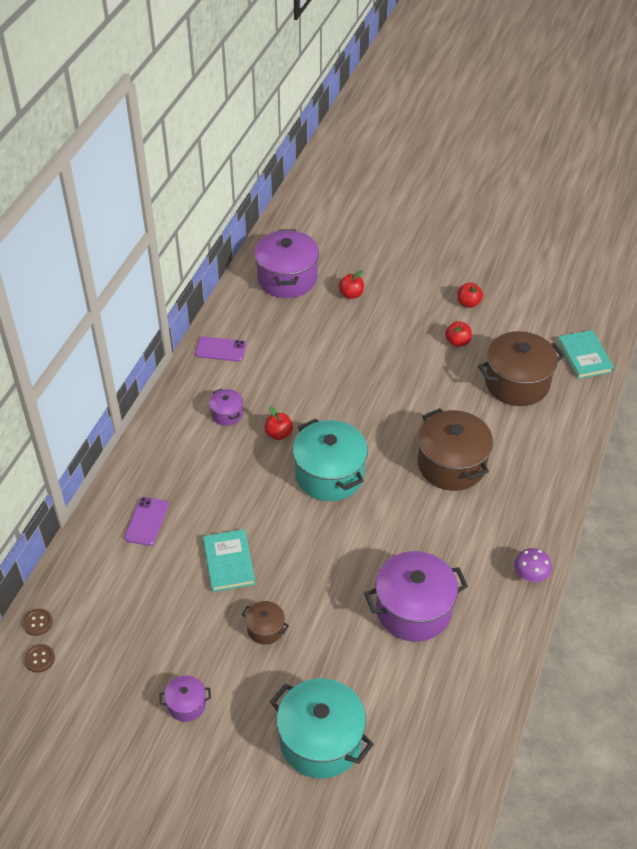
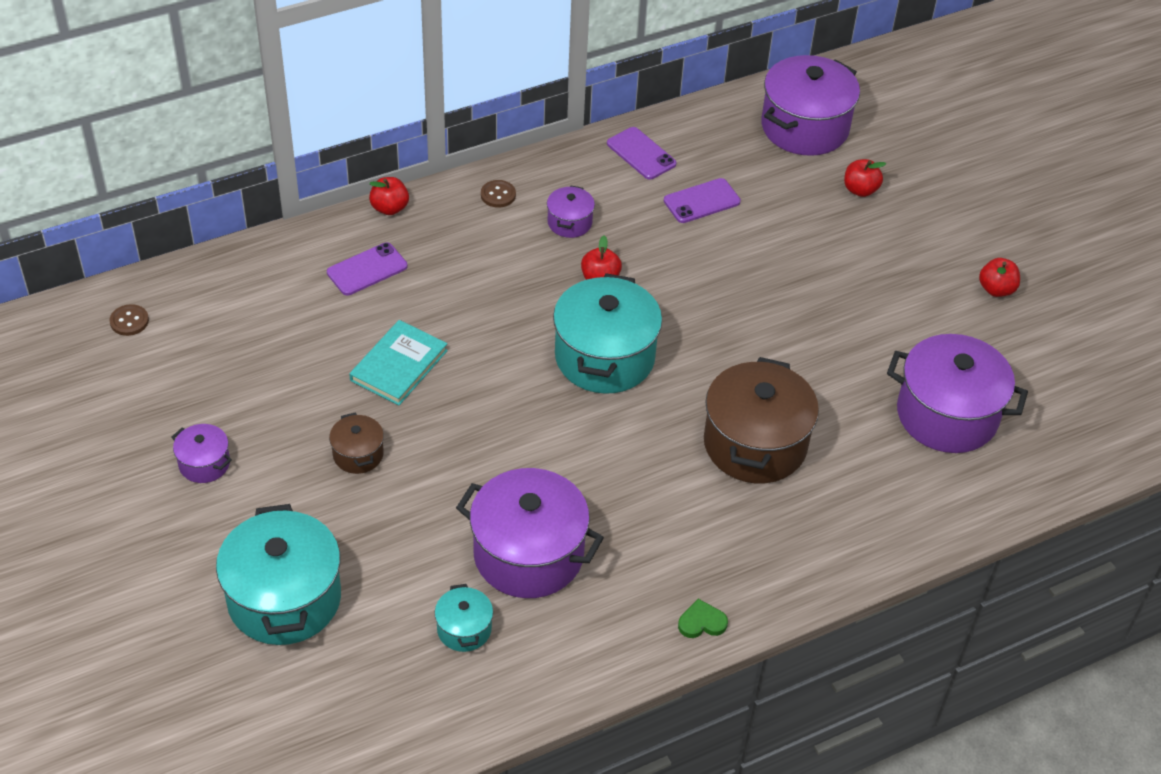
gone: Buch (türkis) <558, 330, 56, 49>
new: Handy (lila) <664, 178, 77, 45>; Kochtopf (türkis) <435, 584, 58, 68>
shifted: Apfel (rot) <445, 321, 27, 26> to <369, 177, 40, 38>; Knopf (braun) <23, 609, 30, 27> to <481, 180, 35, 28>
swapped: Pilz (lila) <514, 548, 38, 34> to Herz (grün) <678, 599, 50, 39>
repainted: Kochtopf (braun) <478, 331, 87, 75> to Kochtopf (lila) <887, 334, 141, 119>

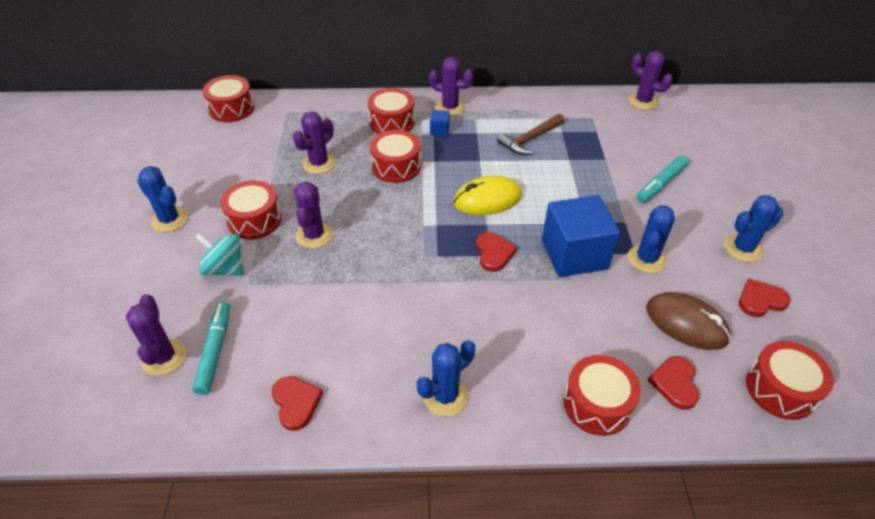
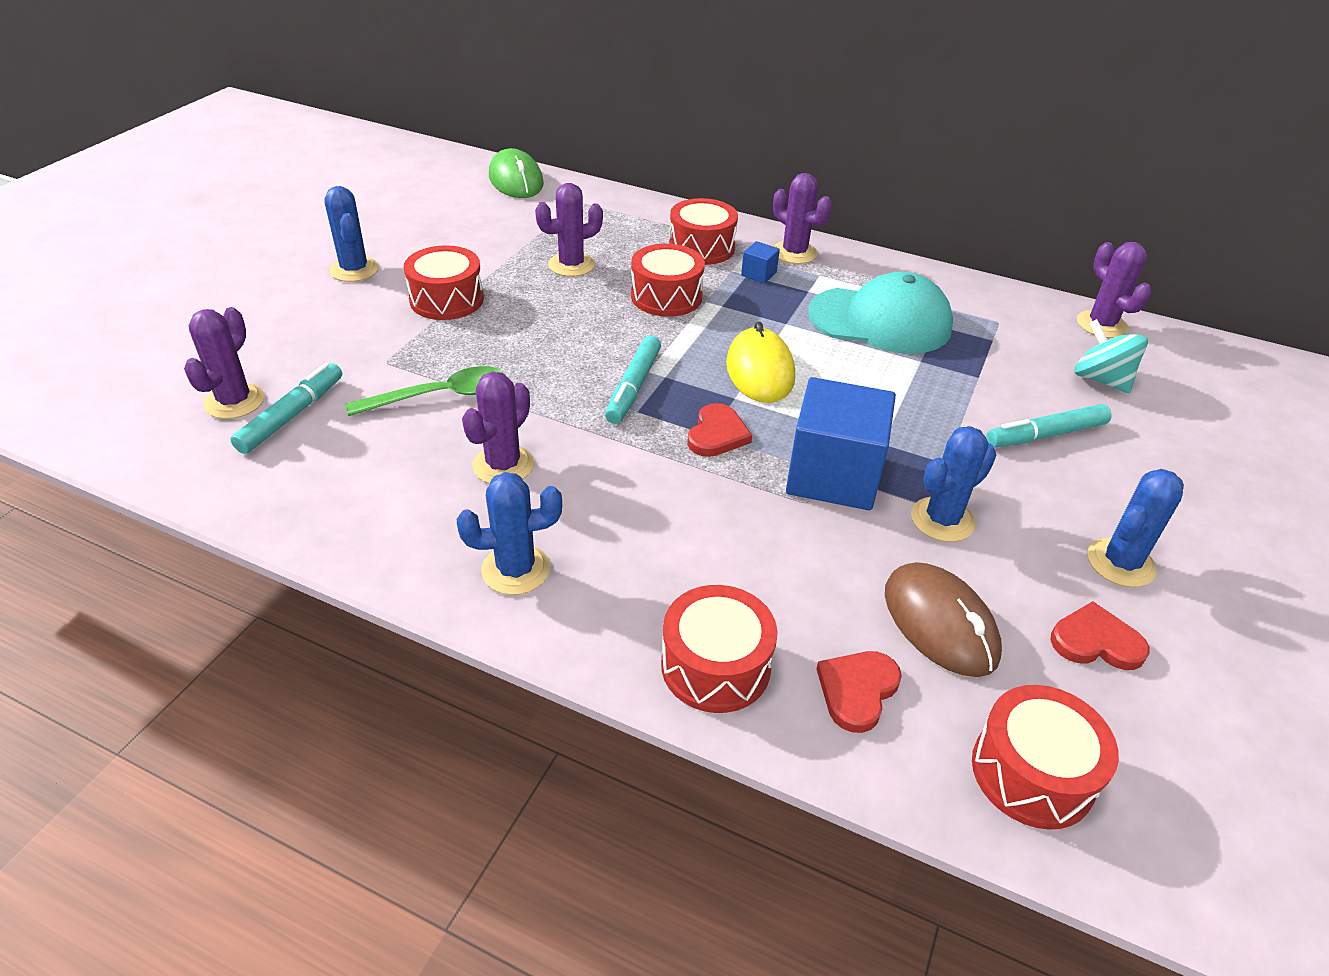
gone: Herz (rot) <272, 376, 51, 55>
new: Filzstift (türkis) <605, 336, 56, 88>; Löffel (grün) <345, 366, 161, 50>
shifted: Kaktus (lila) <294, 182, 39, 67> to <462, 372, 72, 112>; Kreisel (türkis) <195, 233, 49, 43> to <1074, 319, 74, 74>
swapped: Trommel (rot) <202, 75, 53, 47> to Computermaus (grün) <489, 148, 55, 50>; Hammer (braun) <497, 114, 67, 41> to Kappe (türkis) <808, 271, 145, 83>
rotated: Computermaus (gelb) <453, 175, 69, 40> = <726, 321, 69, 82> 75 degrees clockwise; Kaktus (blau) <724, 195, 59, 67> = <1087, 469, 97, 118> 45 degrees counterclockwise

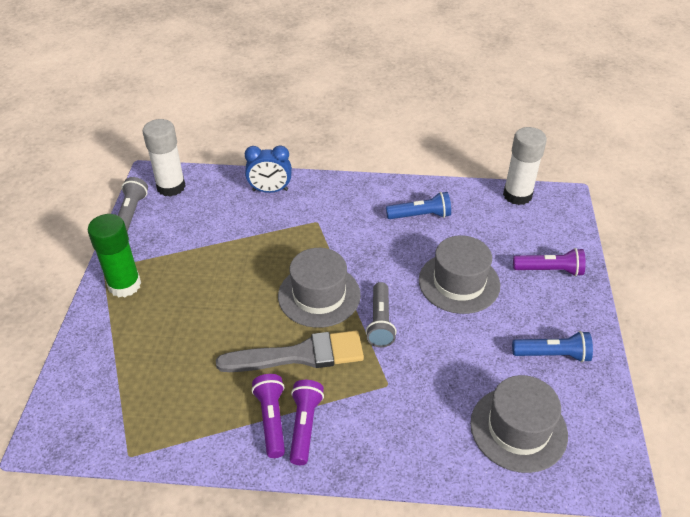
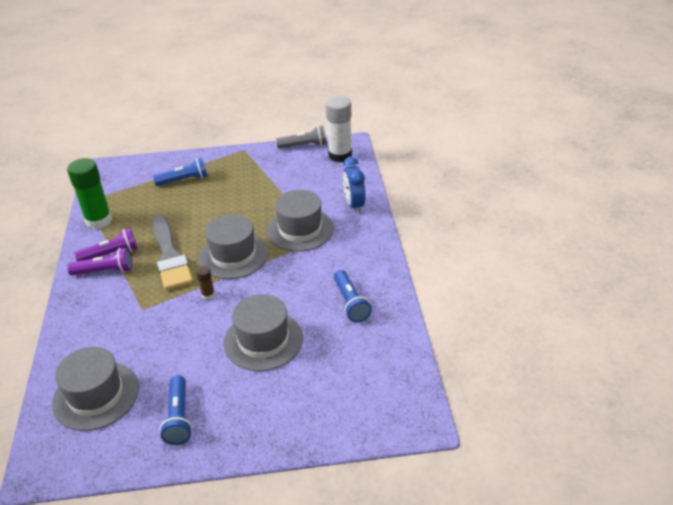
gone: Klebestift (weiß) <503, 127, 44, 78>; Taschenlampe (lila) <513, 248, 73, 28>
new: Taschenlampe (blau) <153, 158, 55, 28>; Hut (grau) <267, 190, 67, 62>
shifted: Klebestift (grün) <88, 214, 53, 83> to <67, 158, 45, 71>
swapped: Taschenlampe (grau) <366, 282, 31, 65> to Klebestift (braun) <196, 266, 19, 34>

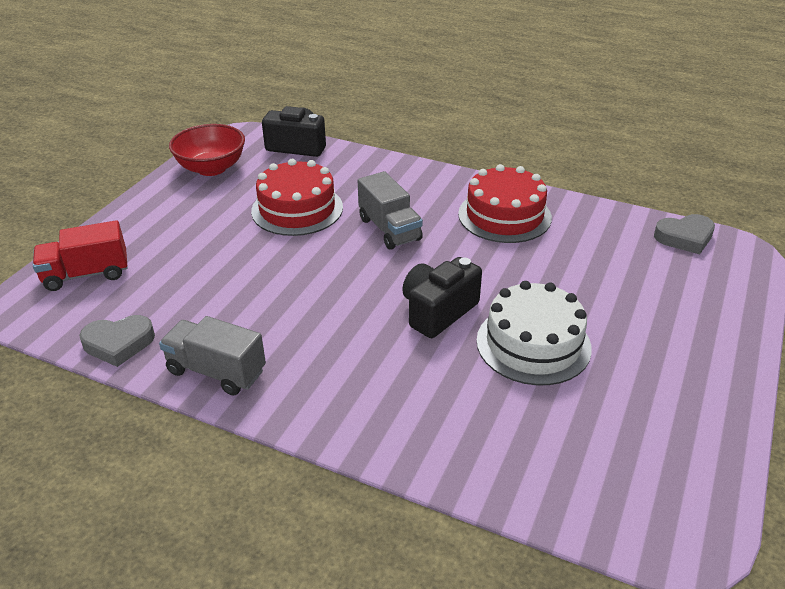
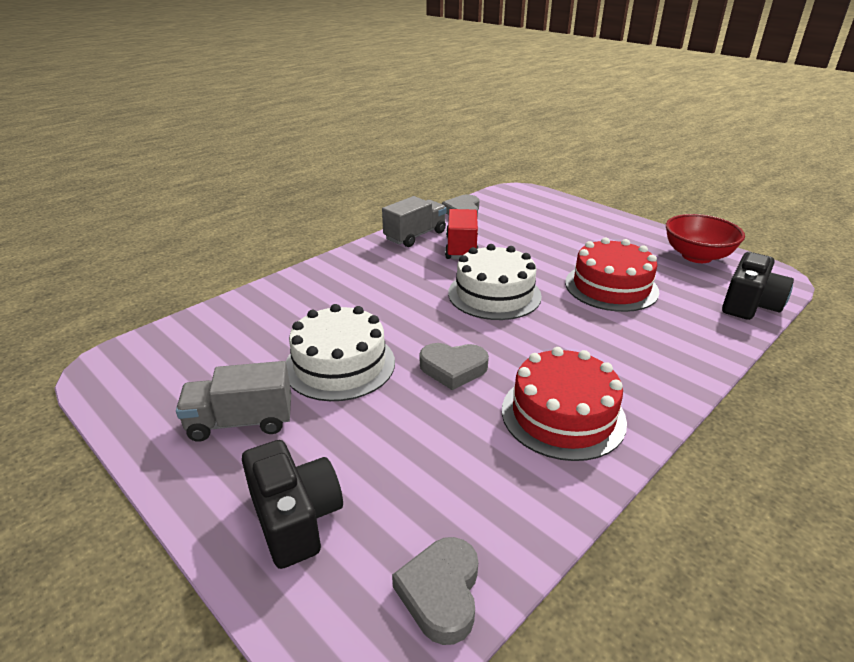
new: Kuchen (weiß) <448, 244, 94, 76>; Herz (grau) <420, 343, 69, 47>
shifted: Lastwagen (grau) <358, 171, 65, 79> to <176, 361, 115, 81>; Lastwagen (rot) <33, 220, 95, 71> to <445, 209, 33, 50>; Kamera (schwarz) <402, 257, 80, 81> to <242, 440, 101, 129>

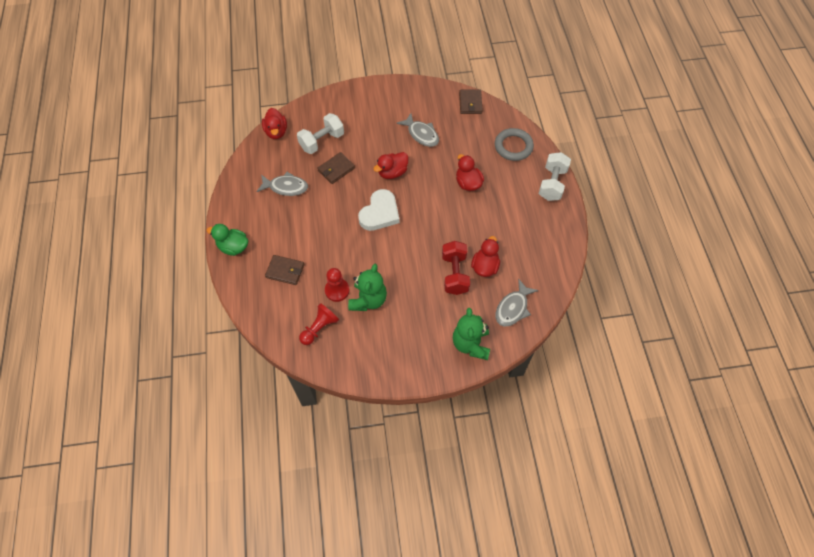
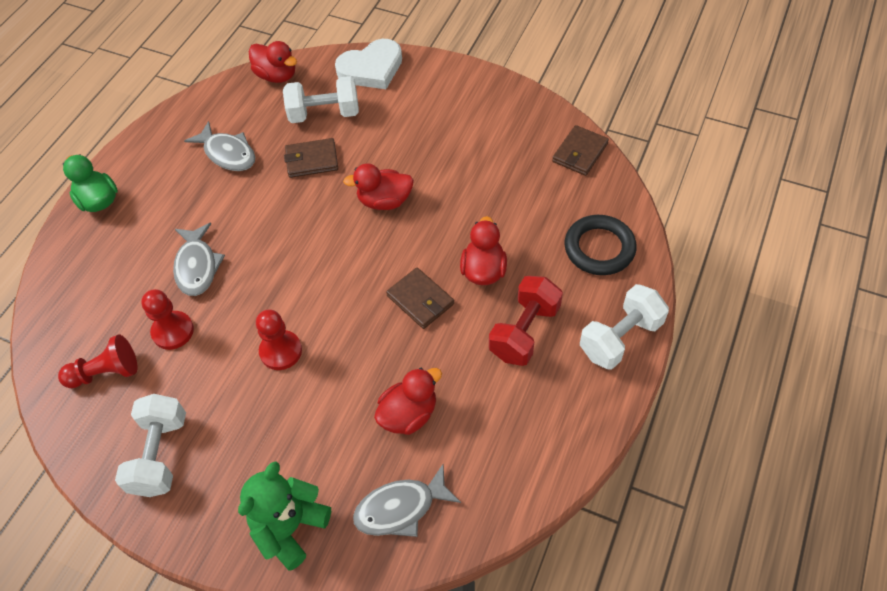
gone: Teddybär (grün) <348, 264, 39, 47>
new: Bauer (rot) <256, 310, 46, 60>; Hantel (weiß) <115, 394, 71, 103>
shifted: Fisch (grau) <397, 113, 42, 34> to <173, 223, 52, 73>; Herz (weiß) <358, 189, 42, 42> to <335, 39, 67, 50>; Hantel (rot) <442, 241, 28, 54> to <489, 276, 74, 90>; Geldbörse (braun) <265, 255, 39, 30> to <386, 267, 68, 62>
repainted: Ring (grau) <495, 128, 39, 33> to Ring (schwarz) <564, 215, 73, 60>
rotated: Ente (rot) <262, 108, 25, 31> = <249, 41, 48, 42> 75 degrees counterclockwise

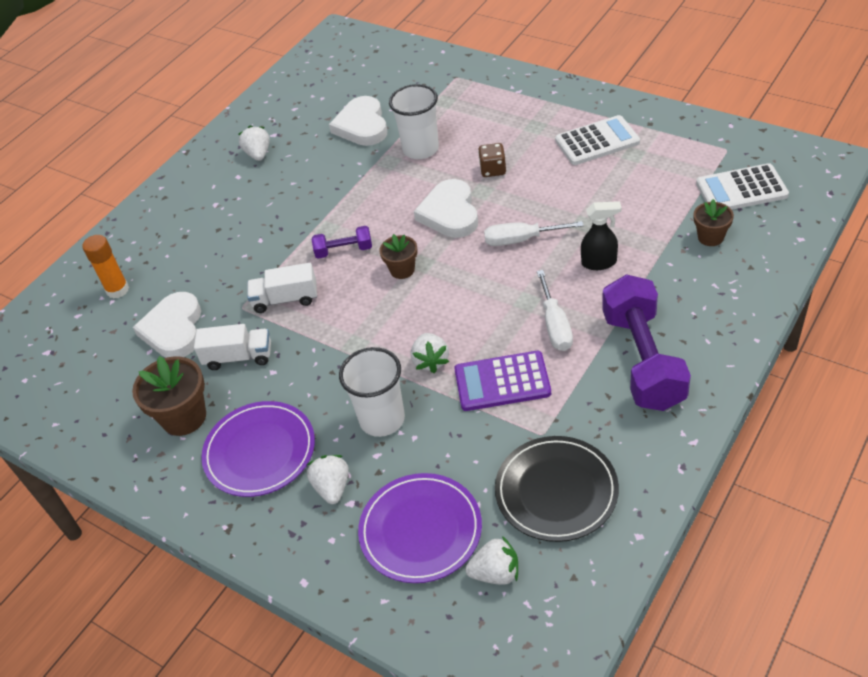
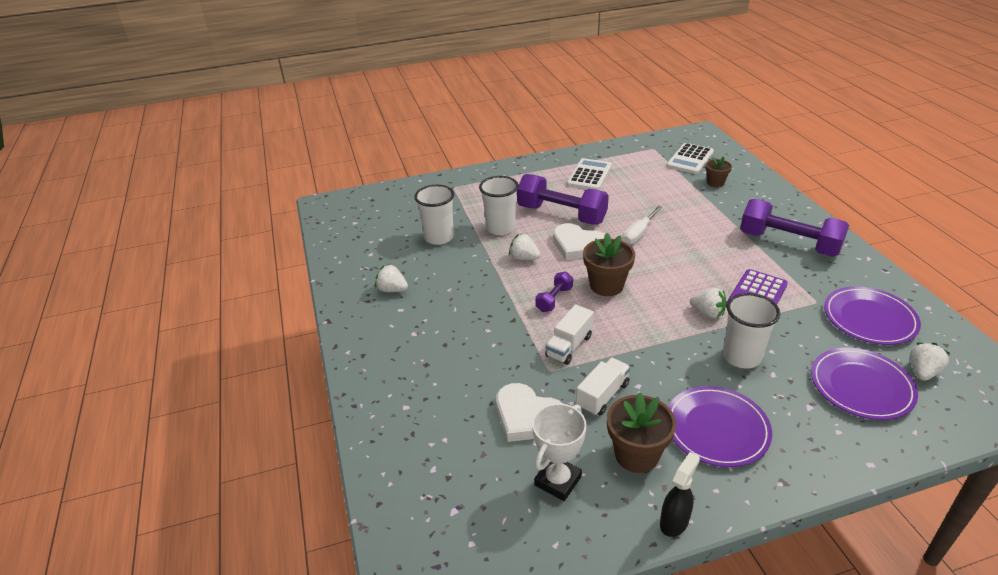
gone: Klebestift (orange) <82, 235, 47, 63>; Schraubenzieher (weiß) <537, 270, 36, 81>
new: Pokal (weiß) <532, 404, 55, 97>
shifted: Sprühflasche (schwarz) <581, 201, 40, 69> to <660, 452, 40, 85>; Erdbeere (weiß) <307, 455, 42, 49> to <509, 233, 31, 27>
swapped: Herz (weiß) <329, 96, 58, 50> to Becher (weiß) <414, 185, 40, 60>; Spielwürfel (braun) <478, 143, 28, 34> to Hantel (lila) <517, 174, 92, 51>
repainted: Teller (schwarz) <495, 436, 124, 106> to Teller (lila) <824, 286, 97, 59>
scaled: Blumentopf (braun) <379, 234, 39, 45> = <583, 233, 52, 63> x1.66

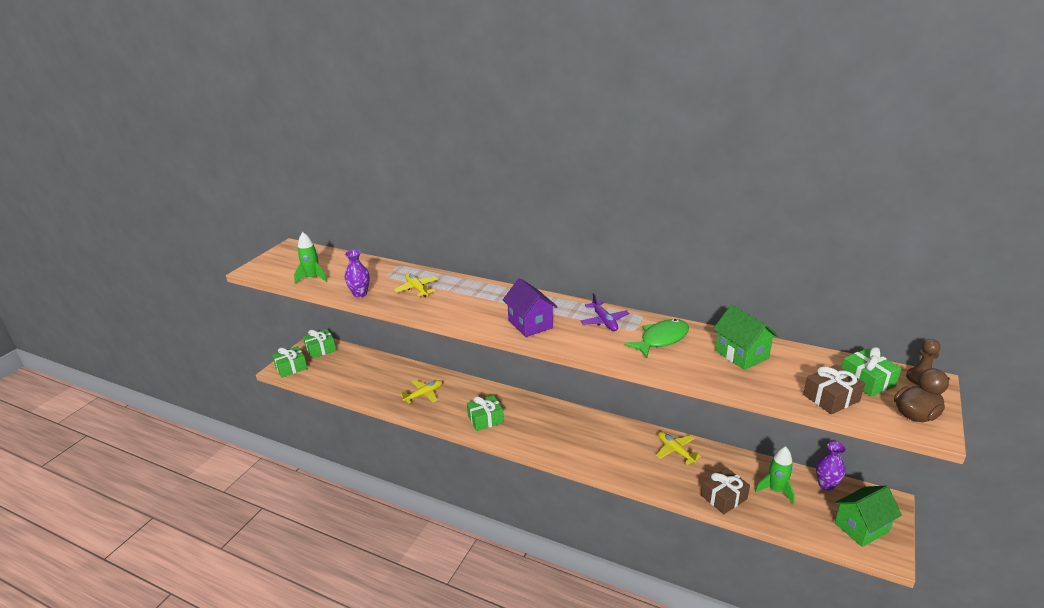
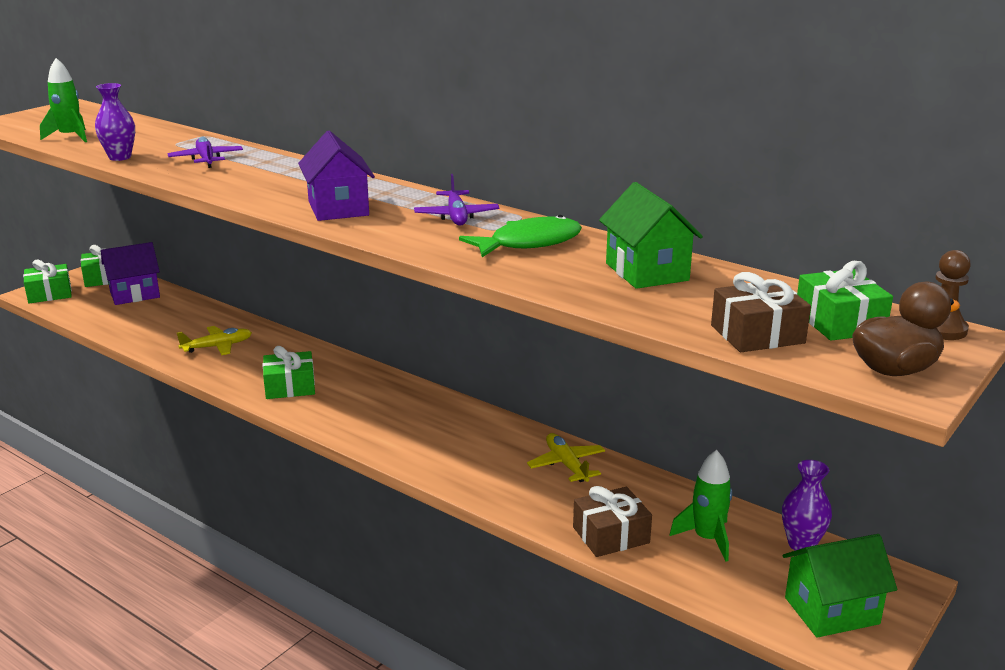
new: Haus (lila) <101, 242, 59, 63>
repainted: Flugzeug (gelb) <394, 273, 44, 24> to Flugzeug (lila) <168, 137, 75, 31>

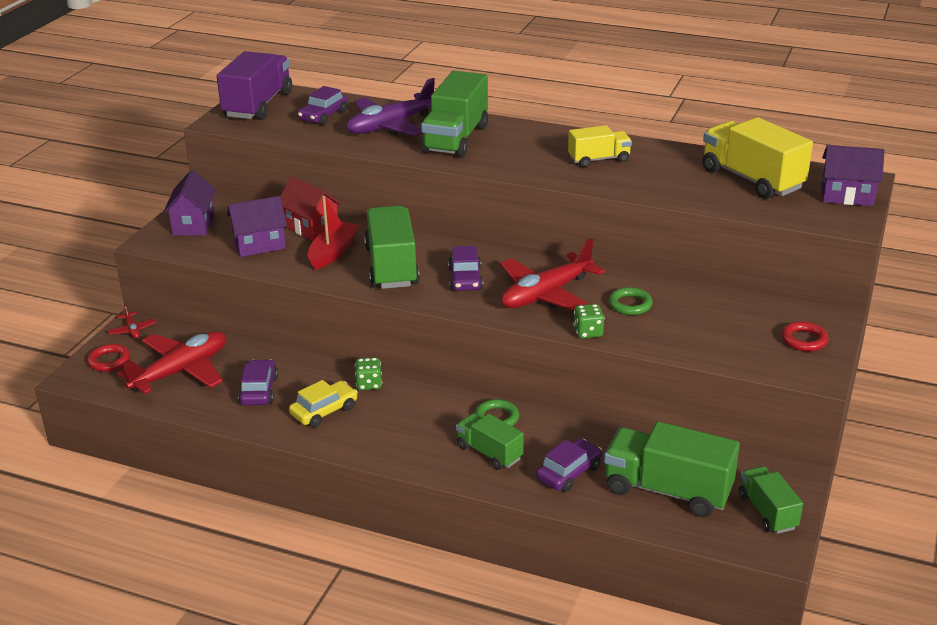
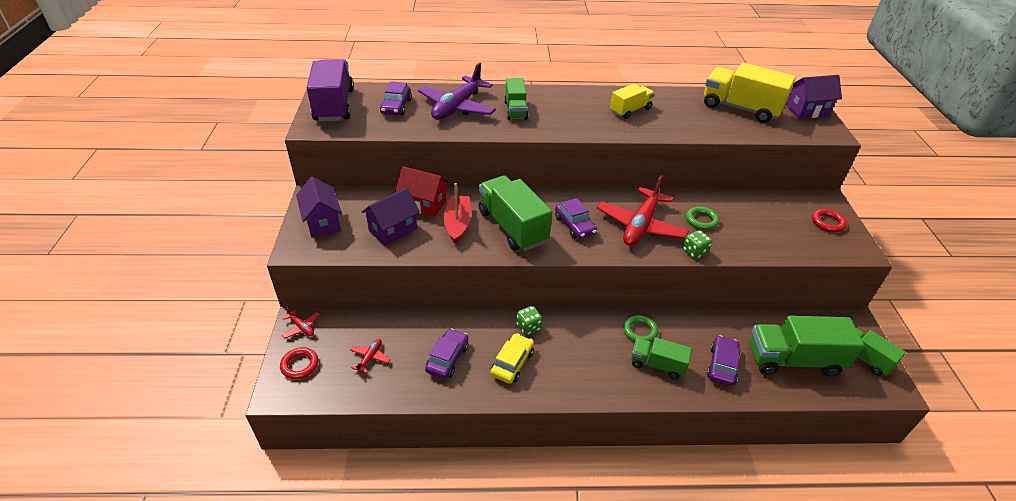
rotated: Auto (lila) <238, 359, 40, 46> = <425, 328, 44, 51> 45 degrees clockwise
scaled: Lastwagen (grün) <421, 71, 67, 87> = <504, 78, 24, 42> x0.58; Flugzeug (rot) <117, 331, 109, 63> = <350, 339, 41, 35> x0.43

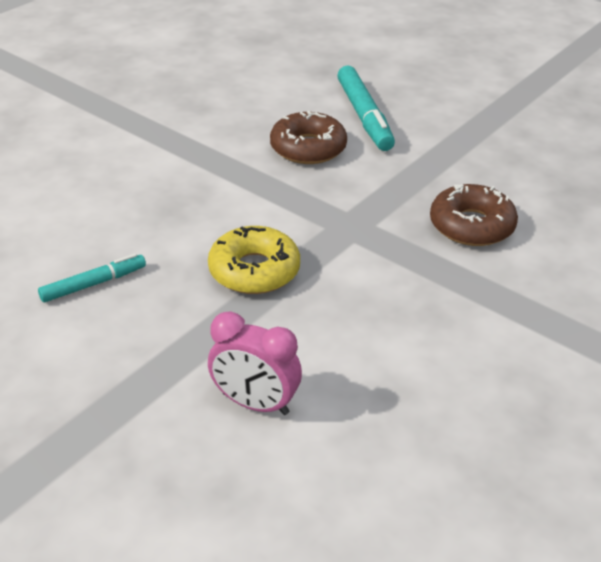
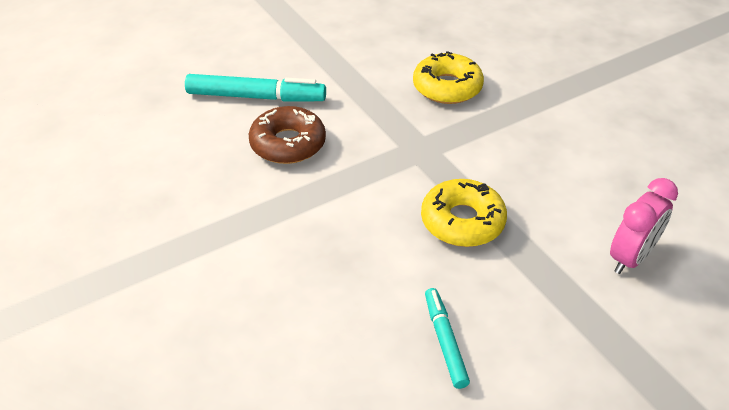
repainted: Donut (braun) <430, 184, 88, 62> to Donut (gelb) <413, 51, 71, 53>

